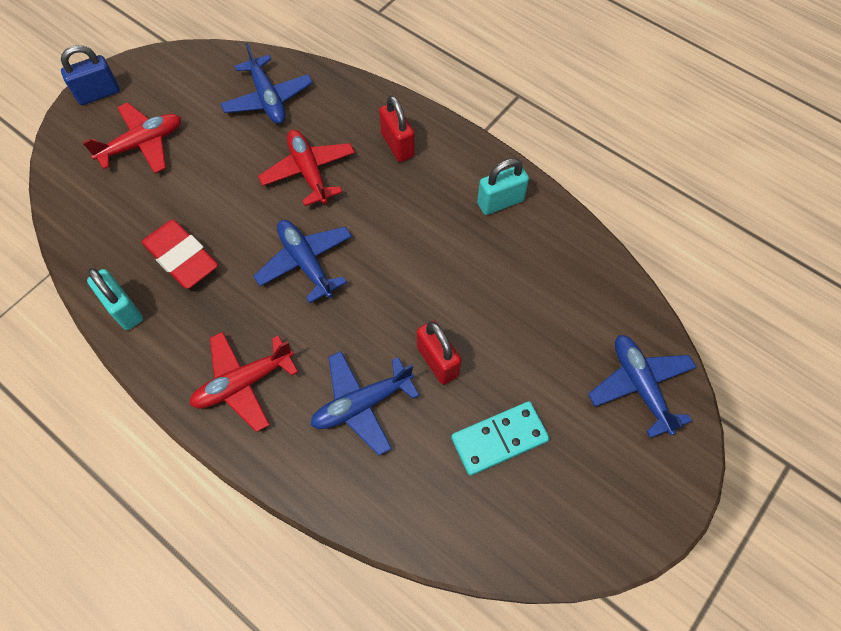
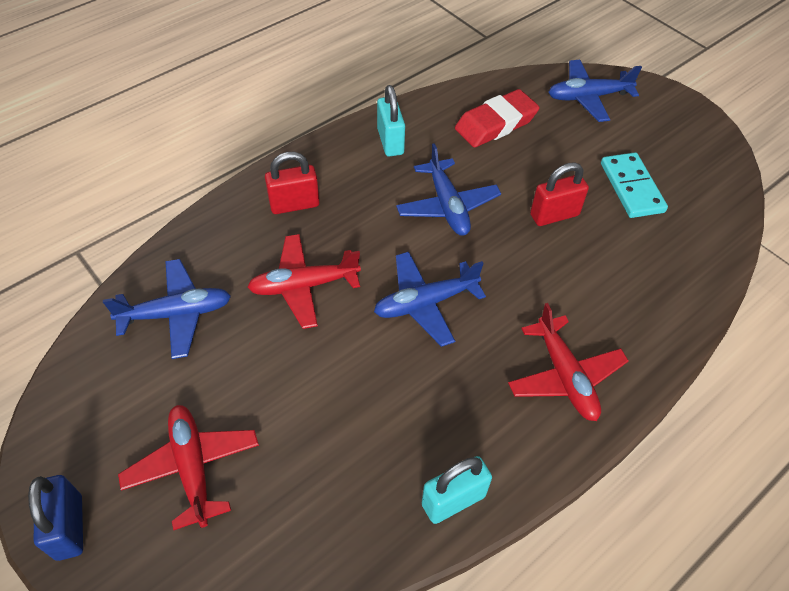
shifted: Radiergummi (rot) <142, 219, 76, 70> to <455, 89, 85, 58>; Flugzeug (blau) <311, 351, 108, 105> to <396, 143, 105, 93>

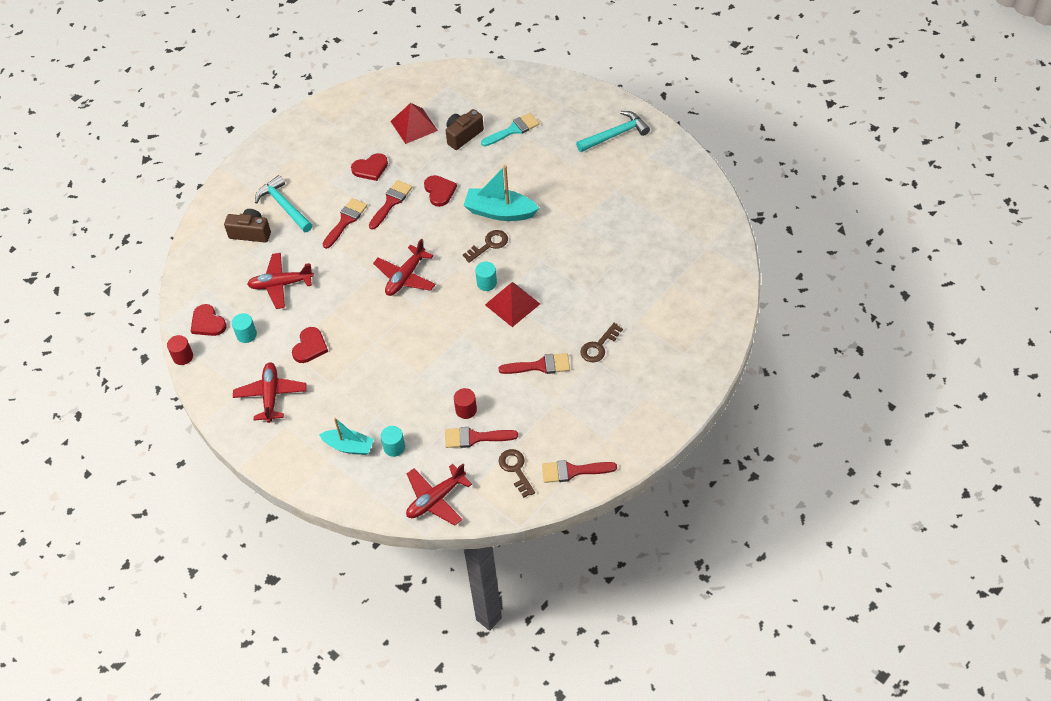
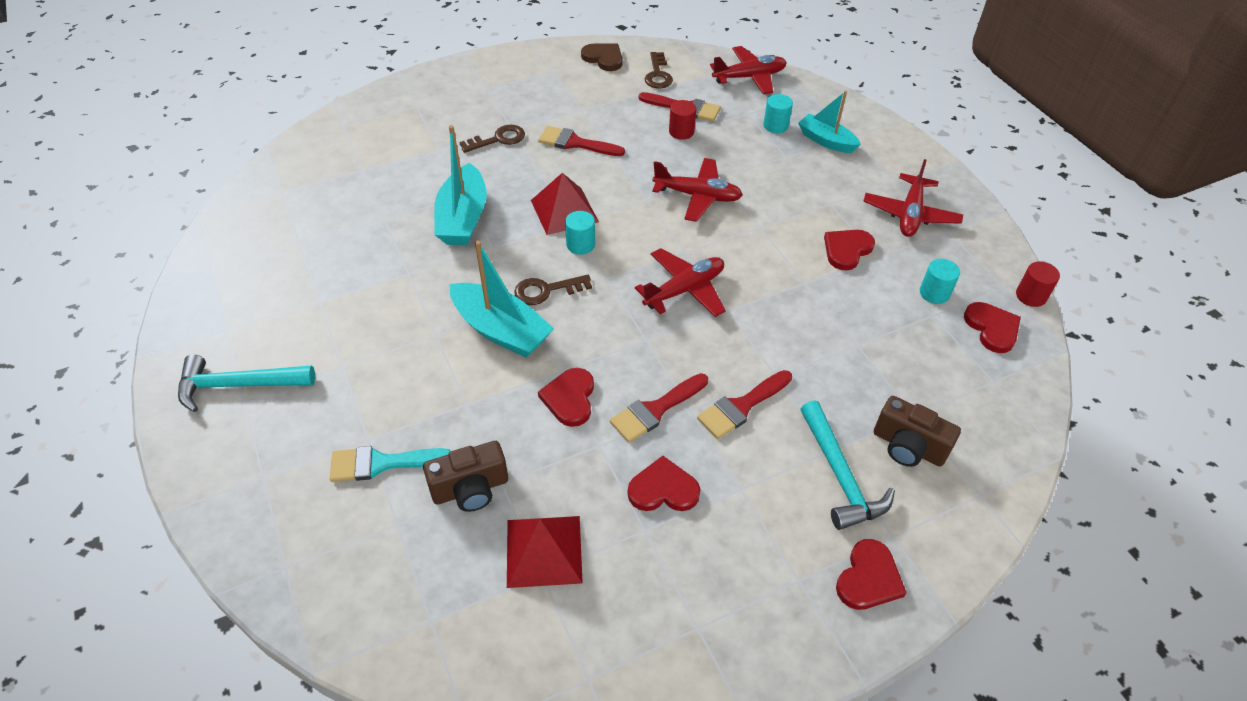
new: Boot (türkis) <434, 125, 53, 120>; Herz (rot) <836, 539, 71, 71>
shifted: Flugzeug (rot) <247, 253, 67, 56> to <652, 158, 91, 64>
swapped: Pinsel (rot) <542, 460, 75, 23> to Herz (braun) <581, 43, 42, 28>

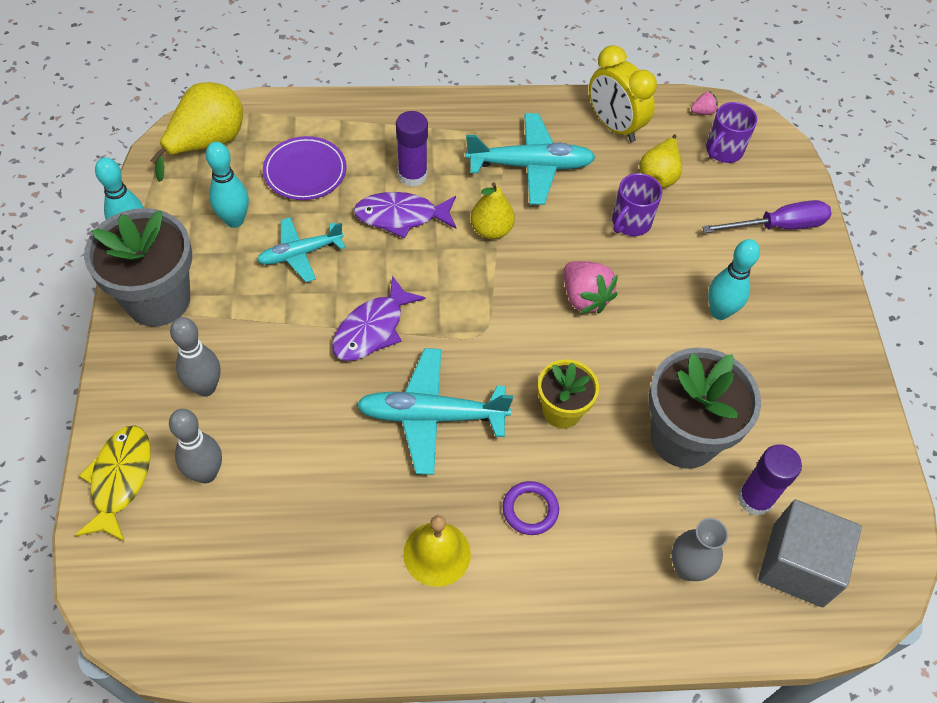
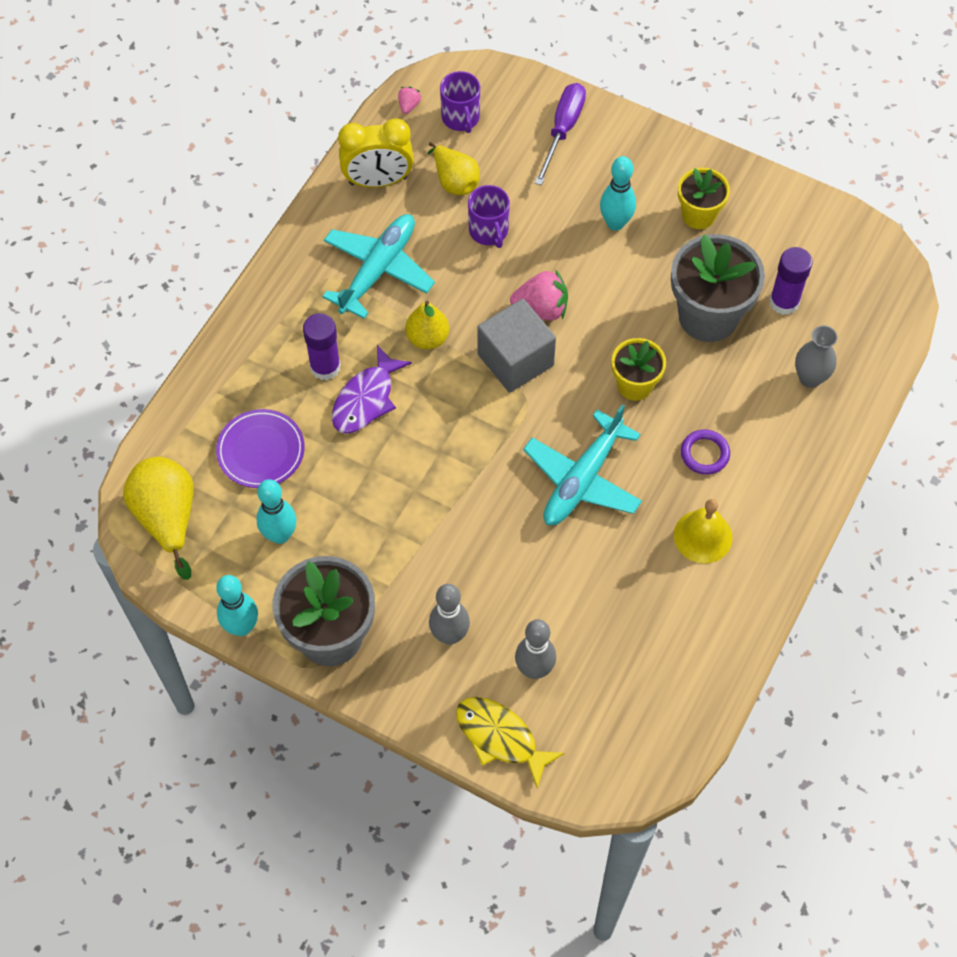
gone: Flugzeug (türkis) <257, 217, 88, 65>; Fisch (lila) <332, 276, 94, 85>
new: Blumentopf (gelb) <678, 168, 52, 61>
shifted: Kubus (grau) <758, 499, 104, 108> to <478, 299, 78, 94>

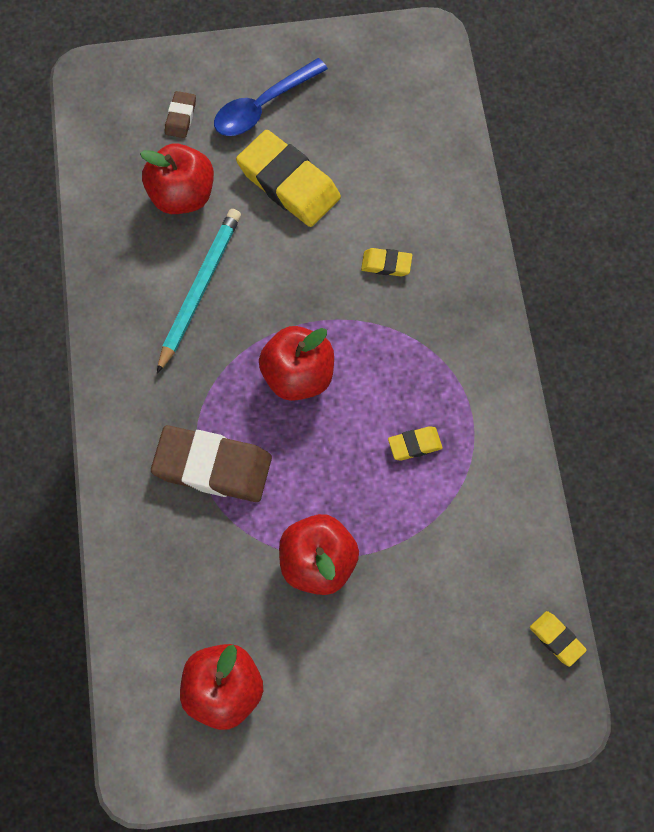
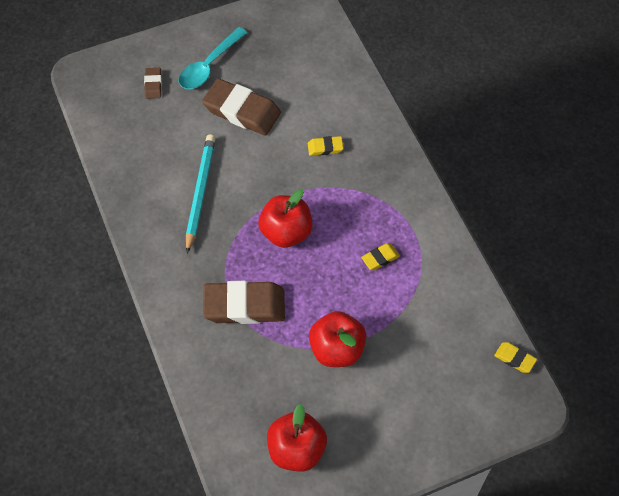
gone: Apfel (rot) <140, 143, 74, 71>
repainted: Löffel (blau) <214, 58, 114, 78> to Löffel (türkis) <179, 27, 68, 62>; Radiergummi (gelb) <236, 130, 105, 97> to Radiergummi (braun) <202, 78, 79, 58>

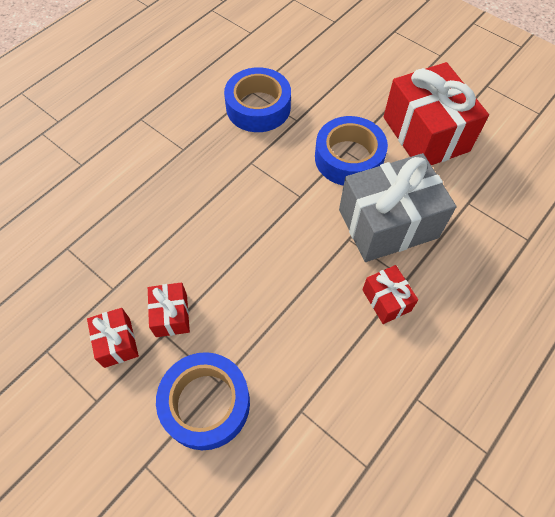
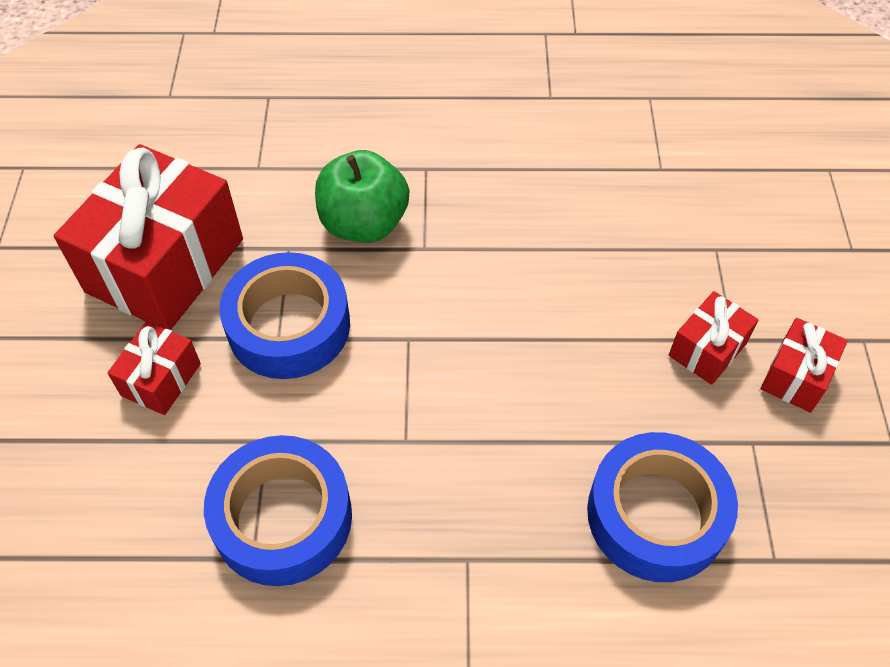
shifted: Geschenk (rot) <362, 265, 56, 59> to <107, 321, 94, 94>; Klebeband (blau) <156, 352, 94, 98> to <587, 432, 151, 150>
swapped: Geschenk (grau) <339, 153, 117, 109> to Apfel (grün) <315, 150, 94, 92>

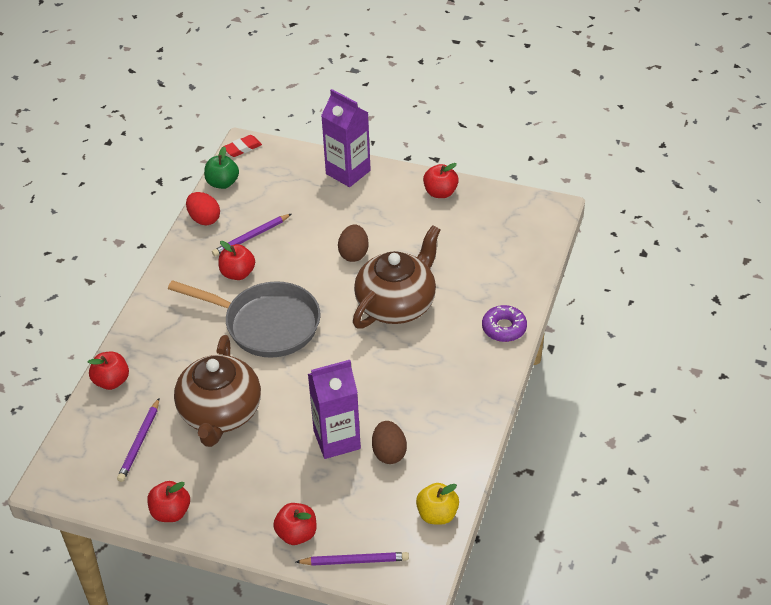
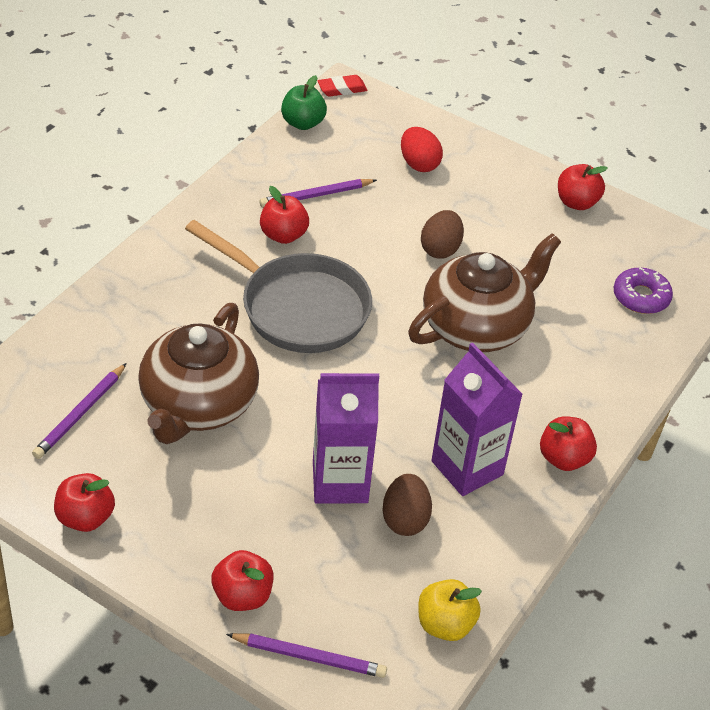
shifted: Getränkekarton (lila) <321, 89, 50, 98> to <431, 342, 92, 154>; Ei (rot) <186, 192, 34, 33> to <401, 127, 42, 45>; Donut (lila) <482, 305, 45, 37> to <614, 268, 59, 46>; Apfel (rot) <88, 351, 41, 39> to <540, 416, 57, 55>

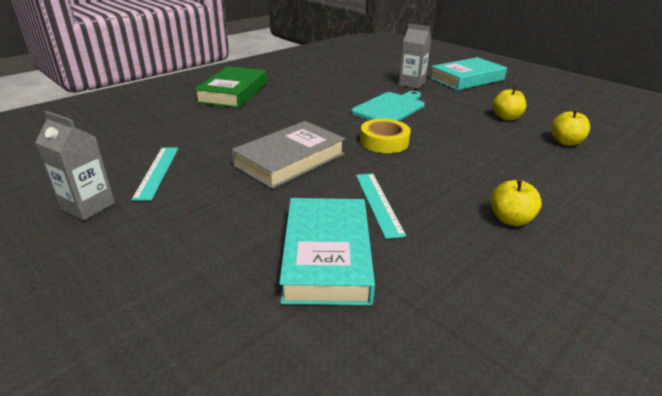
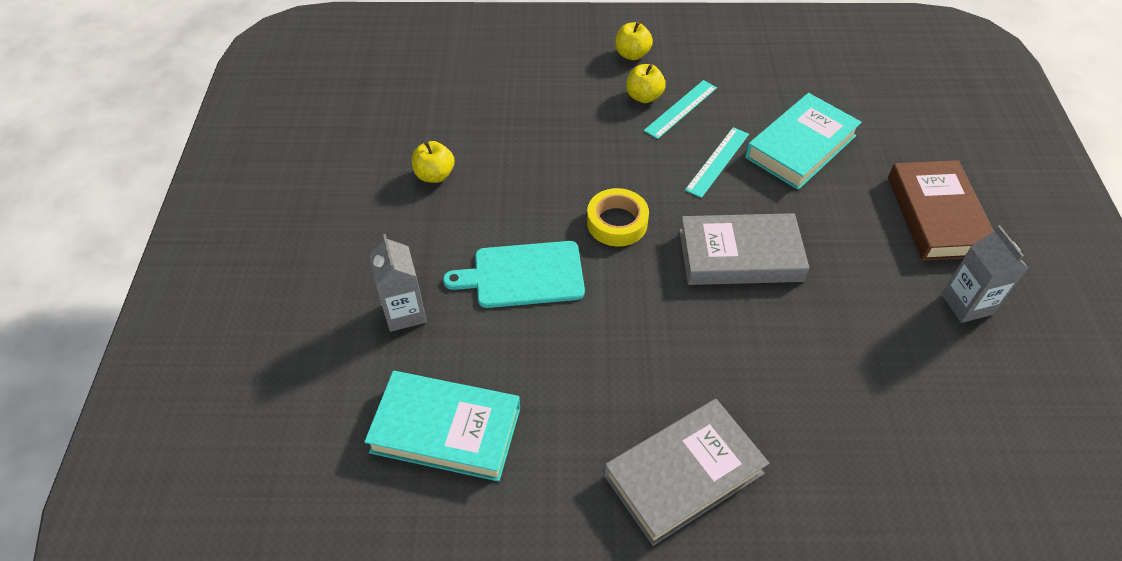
new: Buch (braun) <888, 160, 106, 101>
shifted: Buch (türkis) <429, 57, 78, 33> to <364, 371, 156, 110>; Apfel (gelb) <551, 108, 39, 38> to <615, 22, 38, 38>; Lineal (türkis) <131, 148, 48, 53> to <644, 80, 73, 59>
repainted: Buch (grün) <194, 66, 73, 42> to Buch (grau) <604, 399, 165, 147>

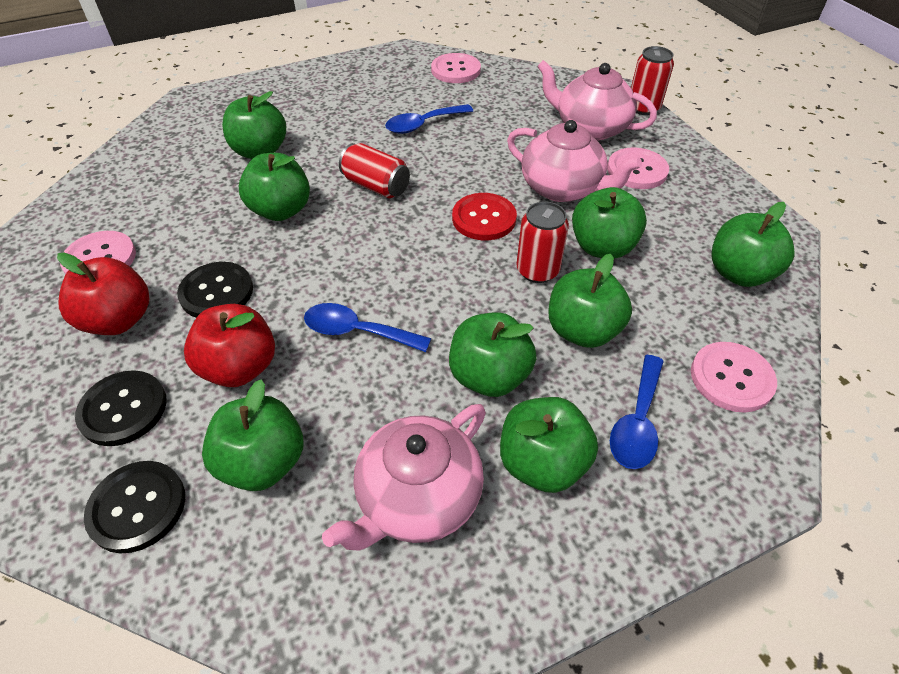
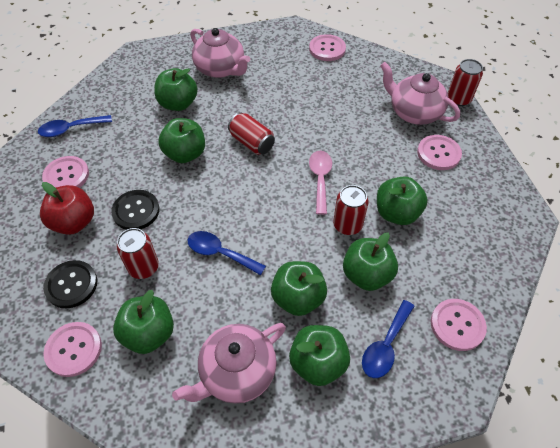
gone: Apfel (grün) <711, 202, 83, 85>
shifted: Löffel (blau) <385, 104, 88, 30> to <38, 115, 74, 22>; Teekanne (rosa) <507, 120, 135, 82> to <190, 28, 60, 50>
swapped: Knopf (rot) <452, 193, 65, 47> to Löffel (rosa) <309, 150, 23, 65>; Apfel (rot) <184, 304, 91, 83> to Dose (rot) <117, 228, 42, 51>
repainted: Knopf (schwarz) <84, 461, 101, 92> to Knopf (rosa) <43, 322, 59, 55>

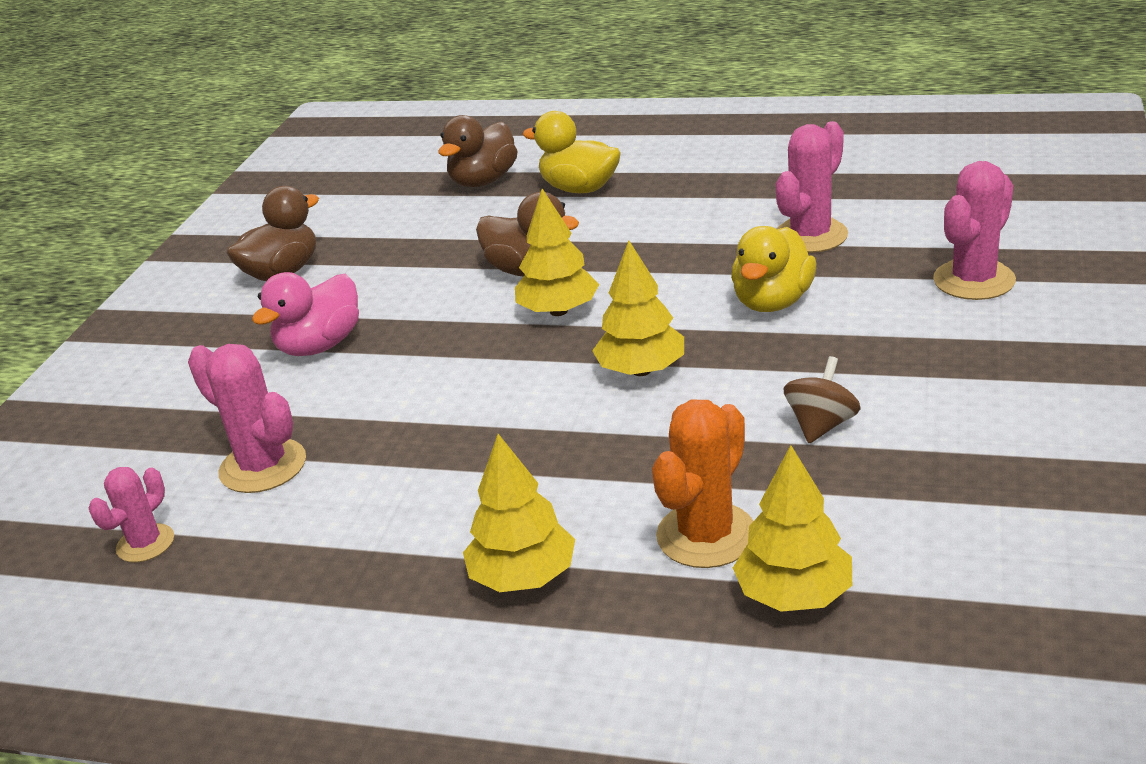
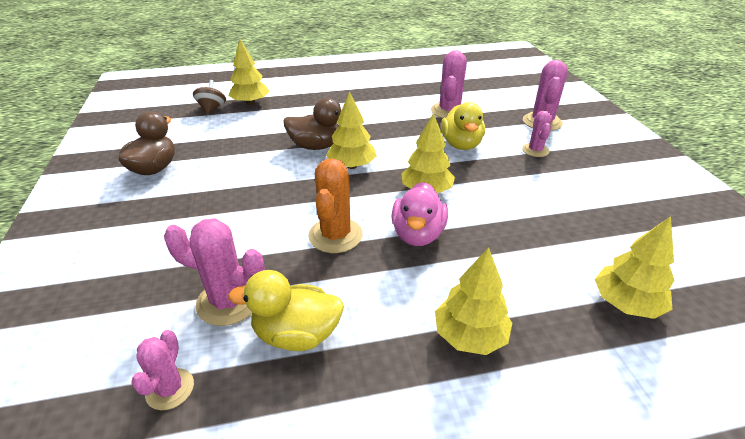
new: Kaktus (rosa) <522, 110, 30, 47>
shifted: Ente (gelb) <522, 111, 99, 82> to <228, 270, 116, 81>; Ente (rosa) <252, 272, 107, 84> to <391, 182, 57, 64>; Kreisel (braun) <783, 356, 78, 87> to <193, 80, 33, 35>; Kaktus (orange) <652, 399, 101, 169> to <308, 158, 55, 95>
swapped: Ente (braun) <439, 115, 79, 72> to Baum (gelb) <228, 39, 42, 66>

